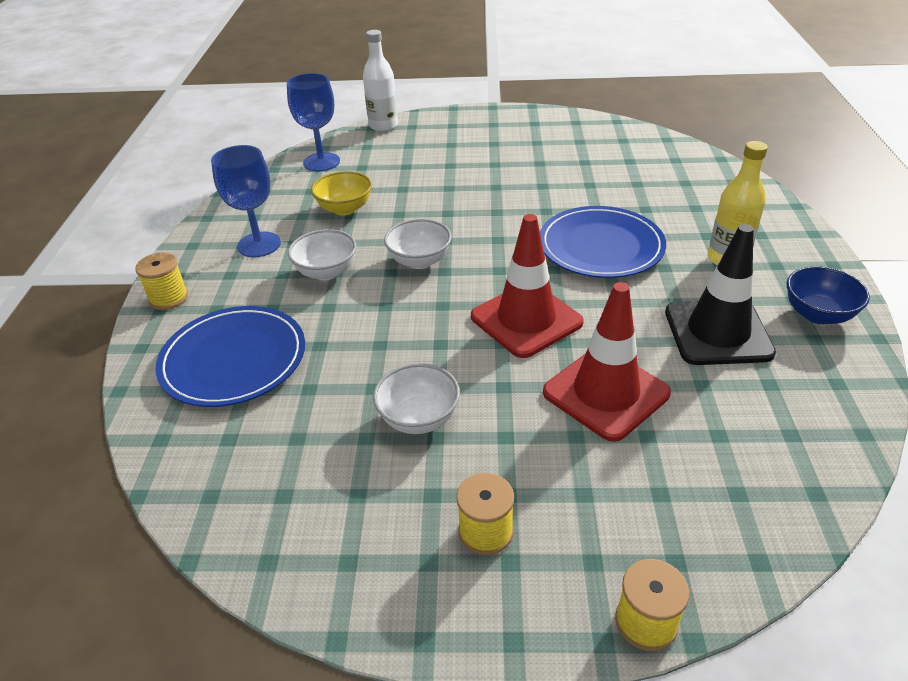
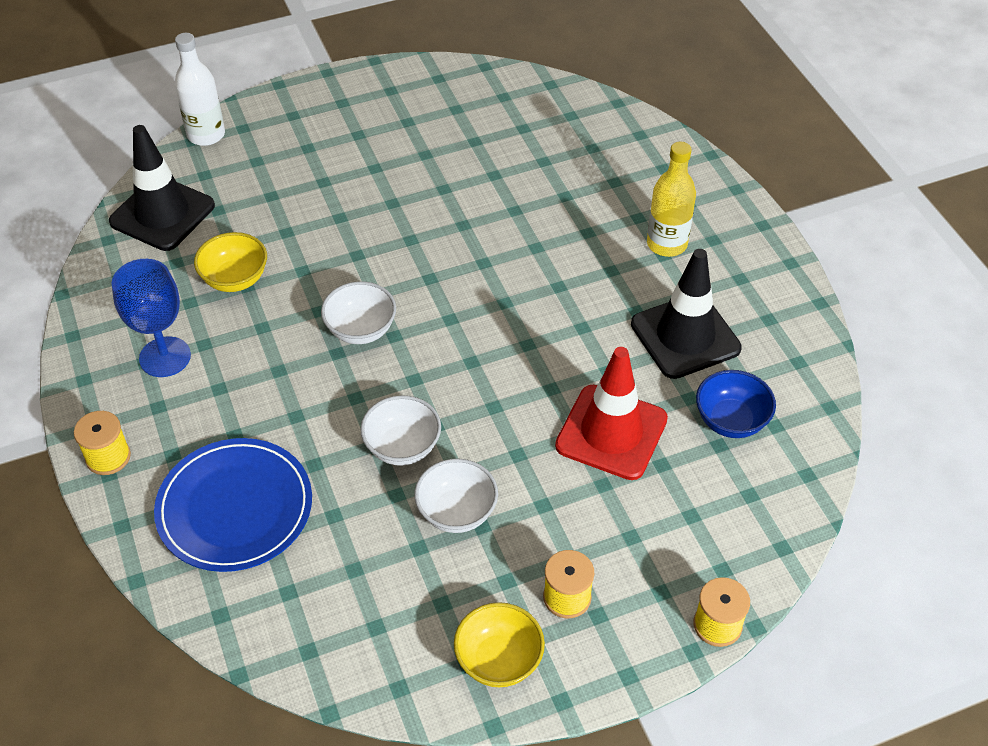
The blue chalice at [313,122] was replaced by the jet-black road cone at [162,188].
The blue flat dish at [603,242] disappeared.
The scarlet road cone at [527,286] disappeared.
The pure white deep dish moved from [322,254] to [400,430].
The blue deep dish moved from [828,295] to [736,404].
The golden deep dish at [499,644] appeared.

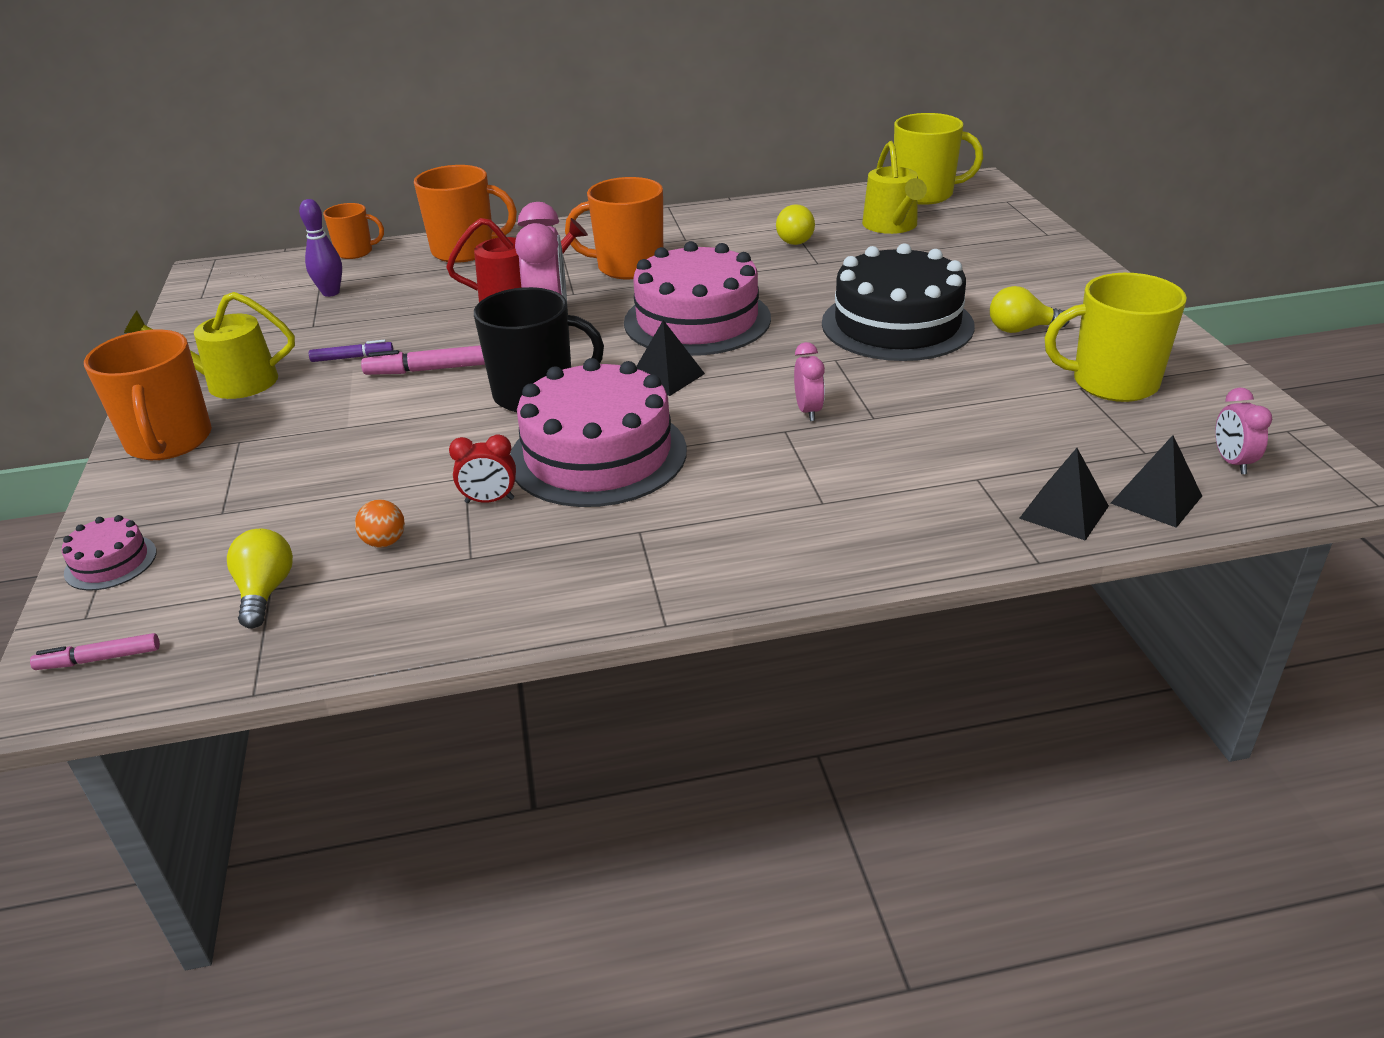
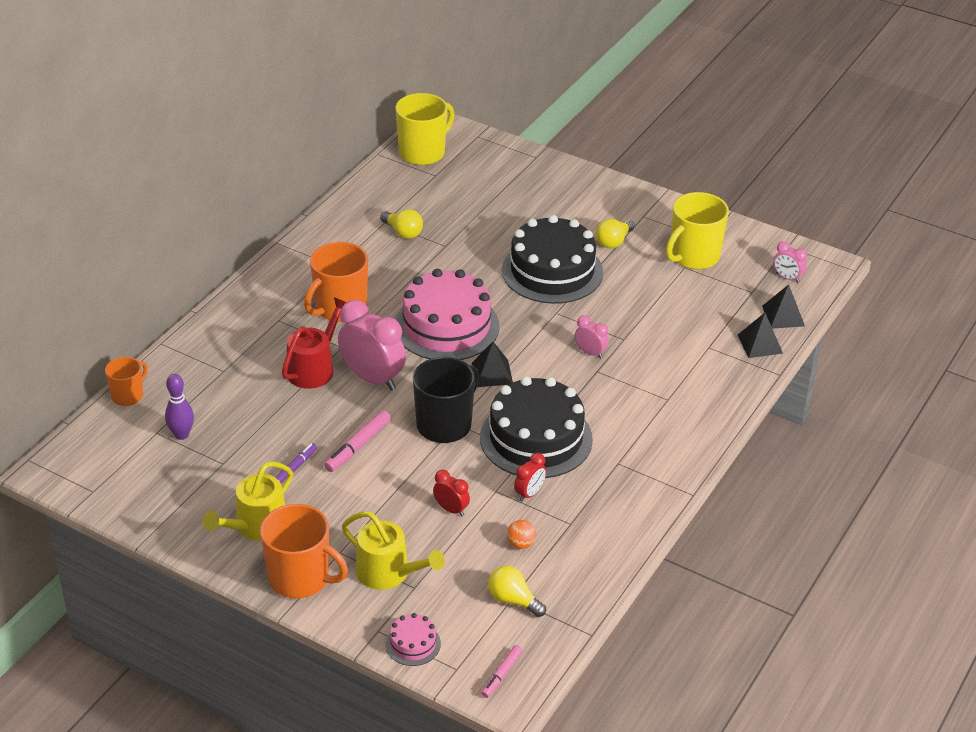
The golden sprinkling can moved from [894,187] to [393,551].
The orange mug at [465,214] disappeared.
The rose-pink gateau at [598,432] became the jet-black gateau at [536,427].
The scarlet clock at [451,493] appeared.

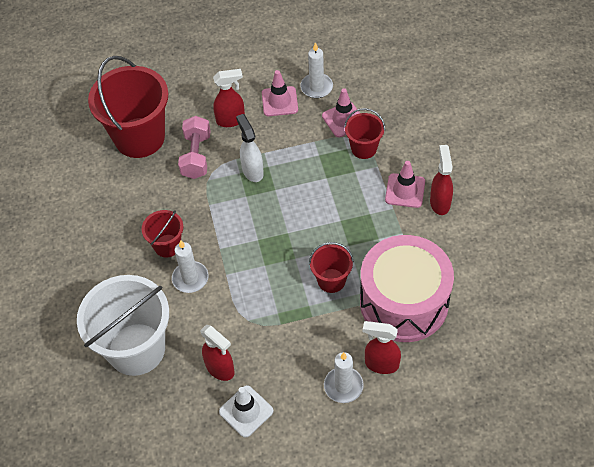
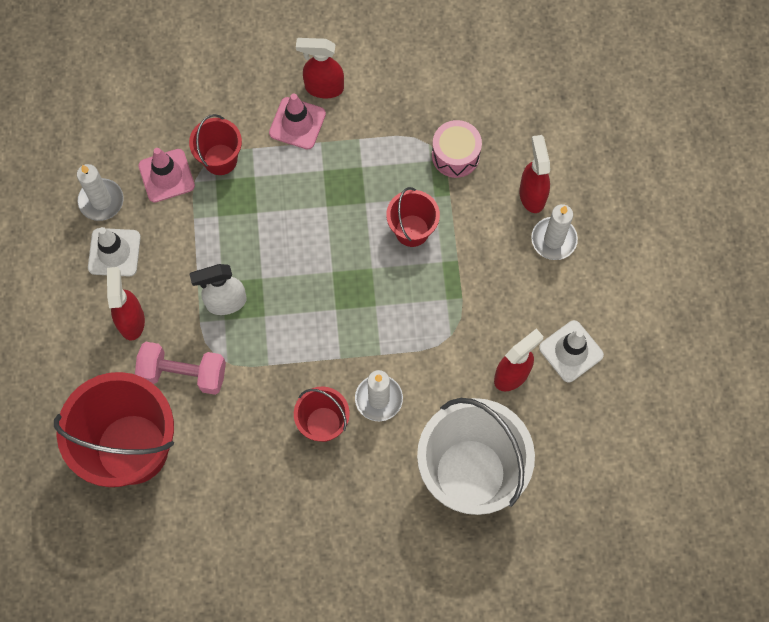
The rose-pink road cone at [280,93] became the pure white road cone at [114,252].
The rose-pink toy drum at [407,288] changed to 0.45 times the size.
The scarlet spray cleaner at [382,347] turned 150 degrees clockwise.

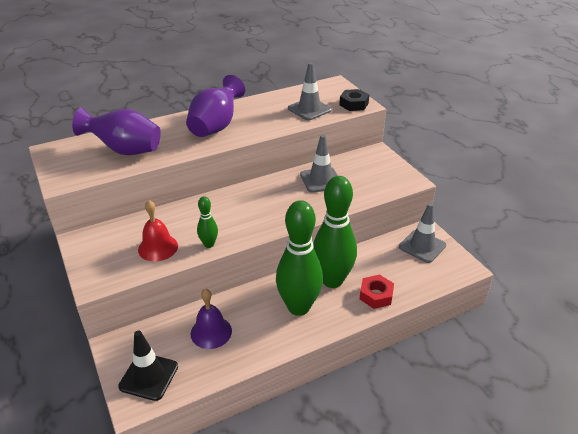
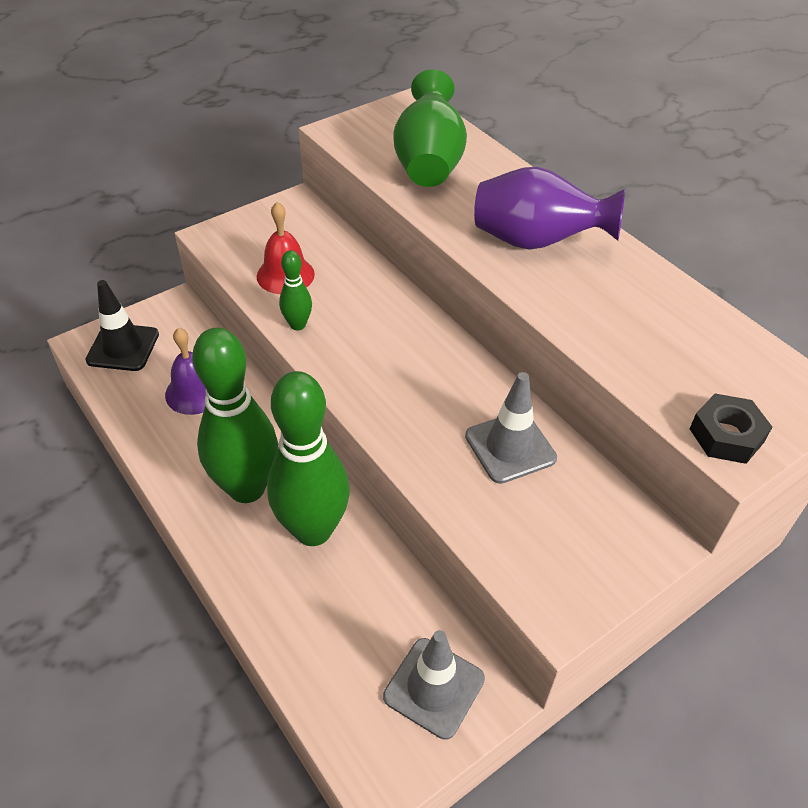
The gray road cone at [310,92] disappeared.
The purple flower vase at [116,131] became the green flower vase at [430,128].
The scarlet hex nut at [376,292] disappeared.

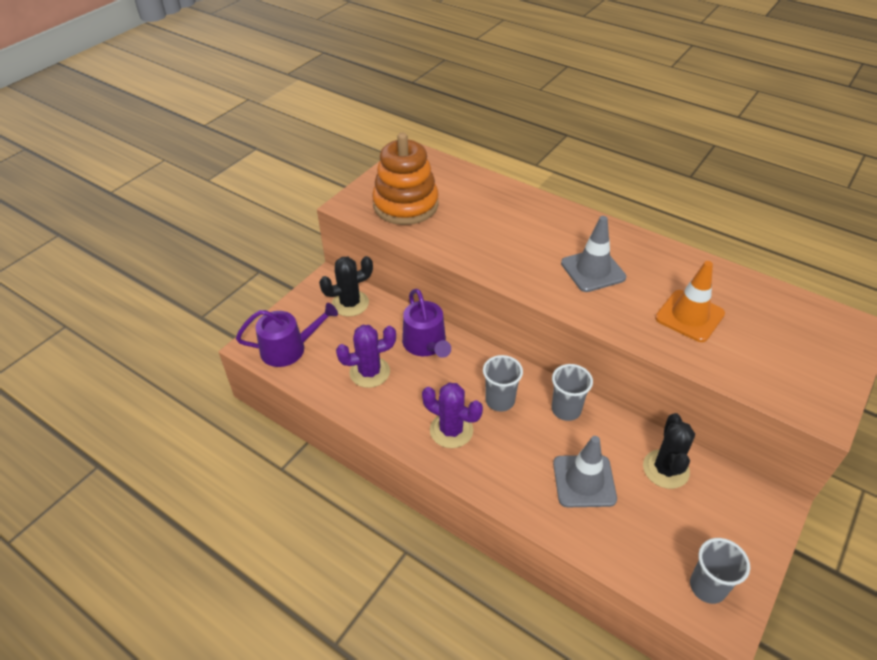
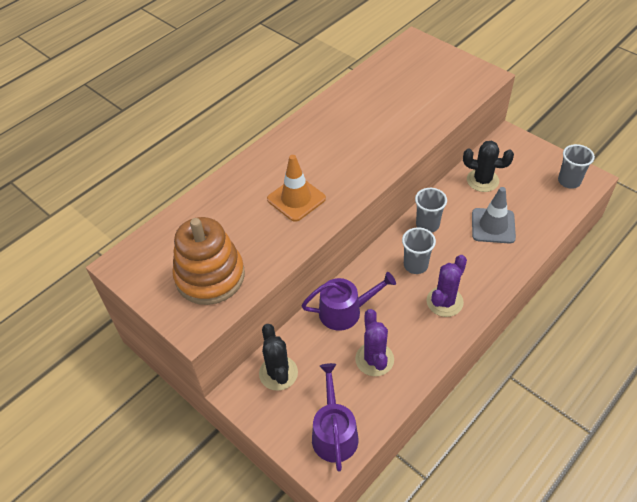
The gray road cone at [593,254] disappeared.
The orange road cone moved from [690,301] to [296,188].

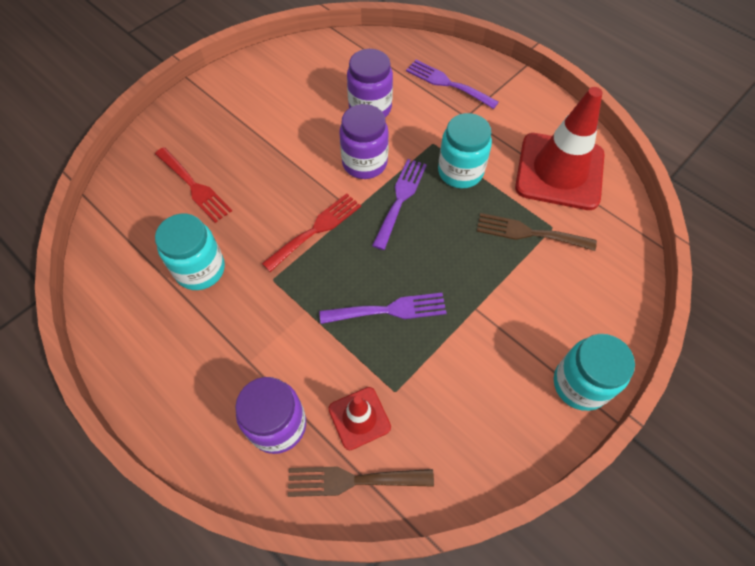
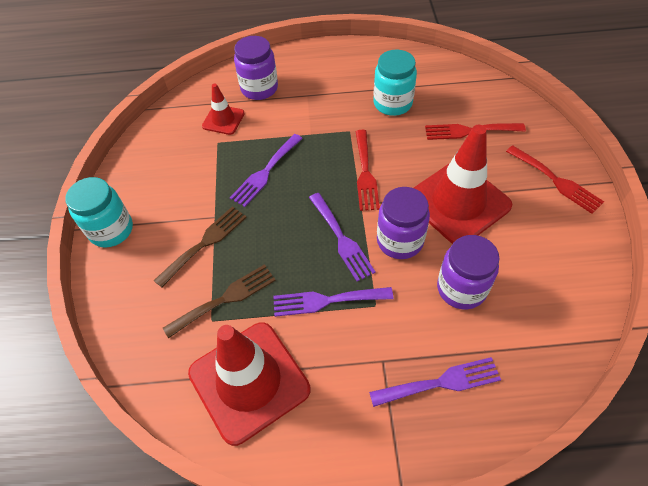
The aqua jar at [465,150] was replaced by the purple table fork at [333,302].
The dark brown table fork moved from [361,482] to [200,247].
The scarlet road cone at [463,184] appeared.
The scarlet table fork at [555,179] appeared.

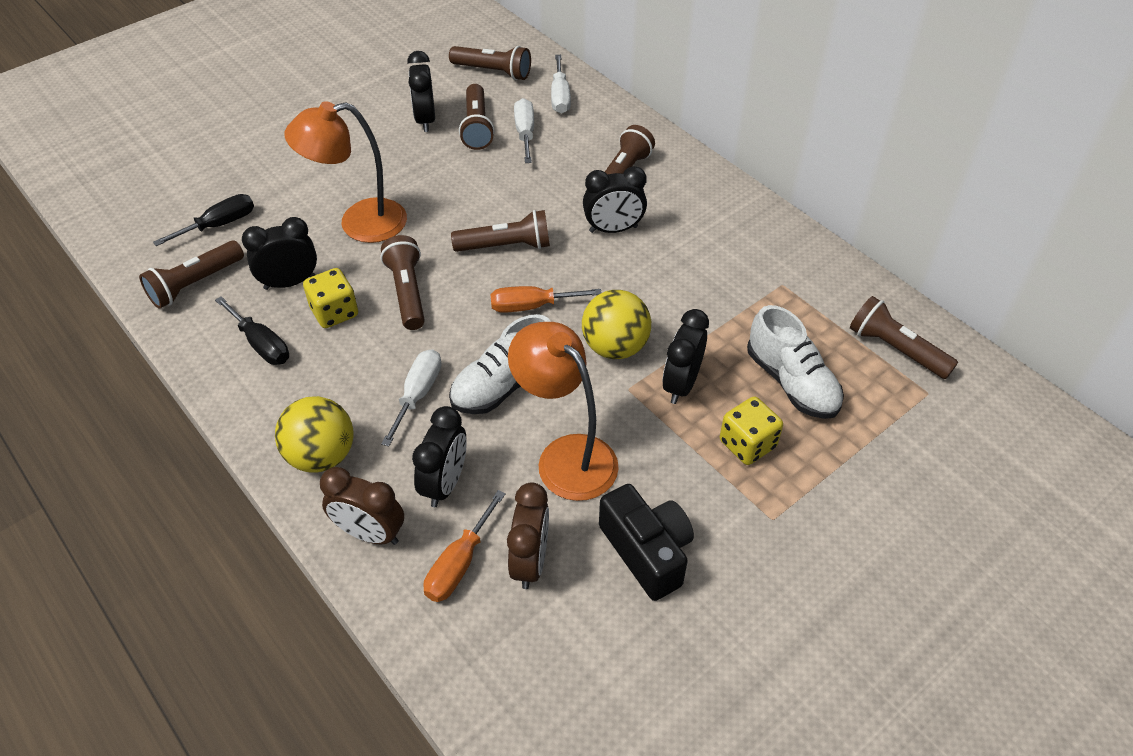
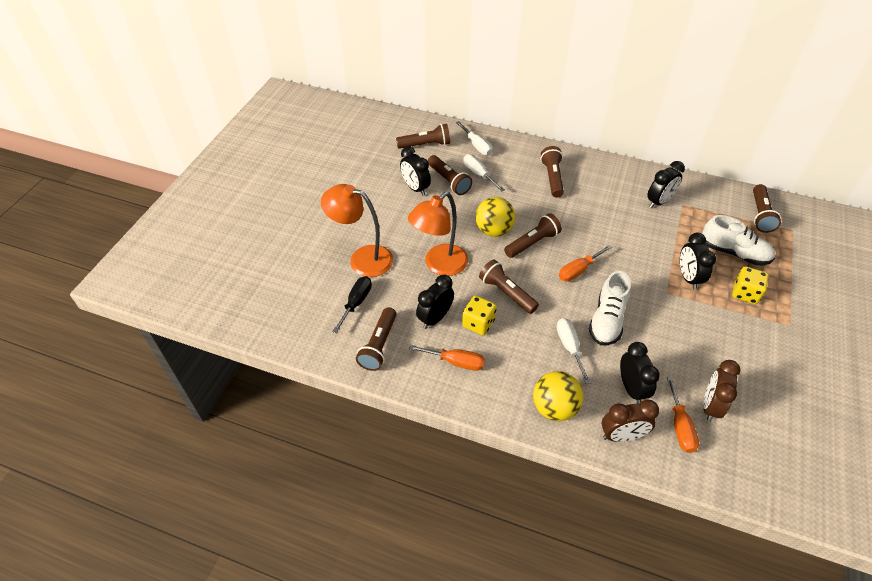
The jet-black clock moved from [615,199] to [666,184].
The golden play ball moved from [616,324] to [495,217].
The jet-black flat screwdriver at [252,330] became the orange flat screwdriver at [447,358].
The dark brown torch at [904,337] turned 90 degrees counterclockwise.
The orange desk lamp moved from [563,411] to [357,230].
The dark brown clock at [528,535] turned 135 degrees counterclockwise.
The jet-black camera at [646,542] disappeared.

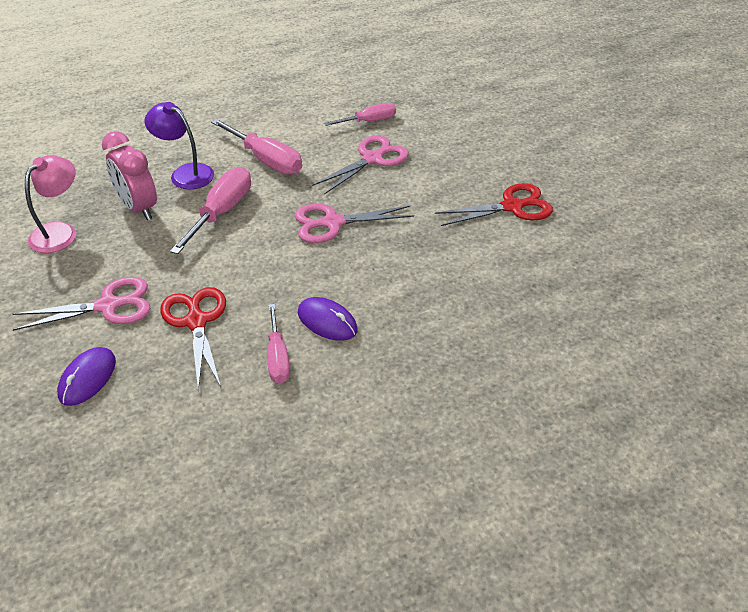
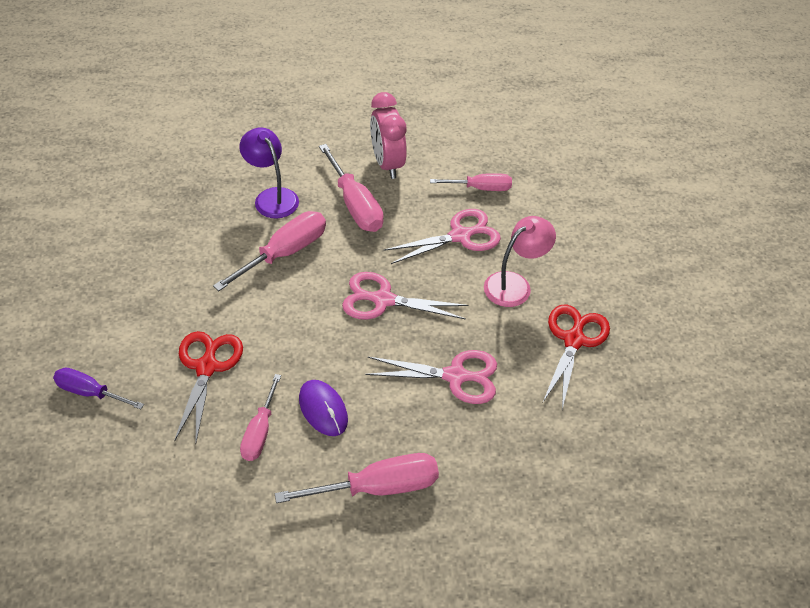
The rose-pink clock moved from [129,175] to [388,135].
The rose-pink desk lamp moved from [50,204] to [520,261].
The scarlet scissors at [494,204] turned 75 degrees counterclockwise.
The rose-pink scissors moved from [81,304] to [431,377].
The purple computer mouse at [86,376] was replaced by the purple flat screwdriver at [98,388].
The rose-pink flat screwdriver at [357,478] appeared.

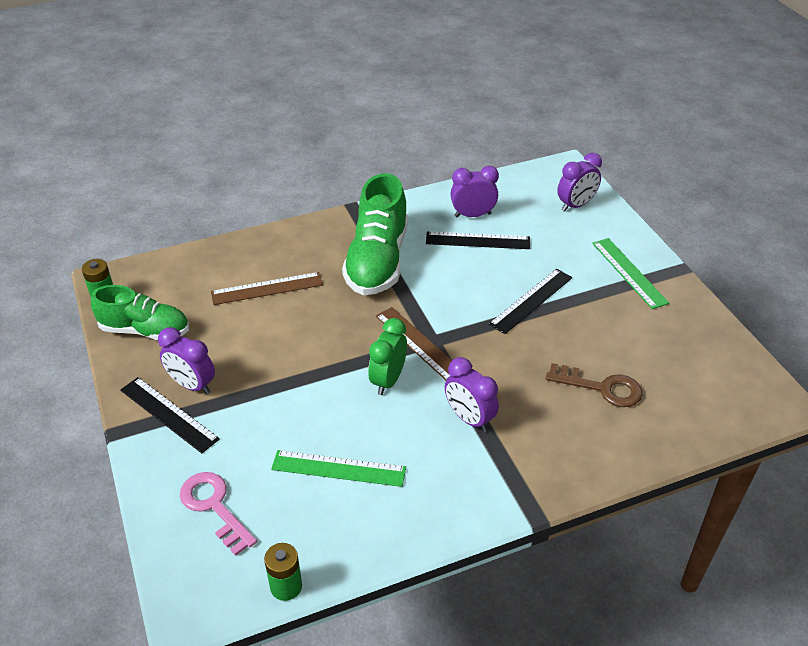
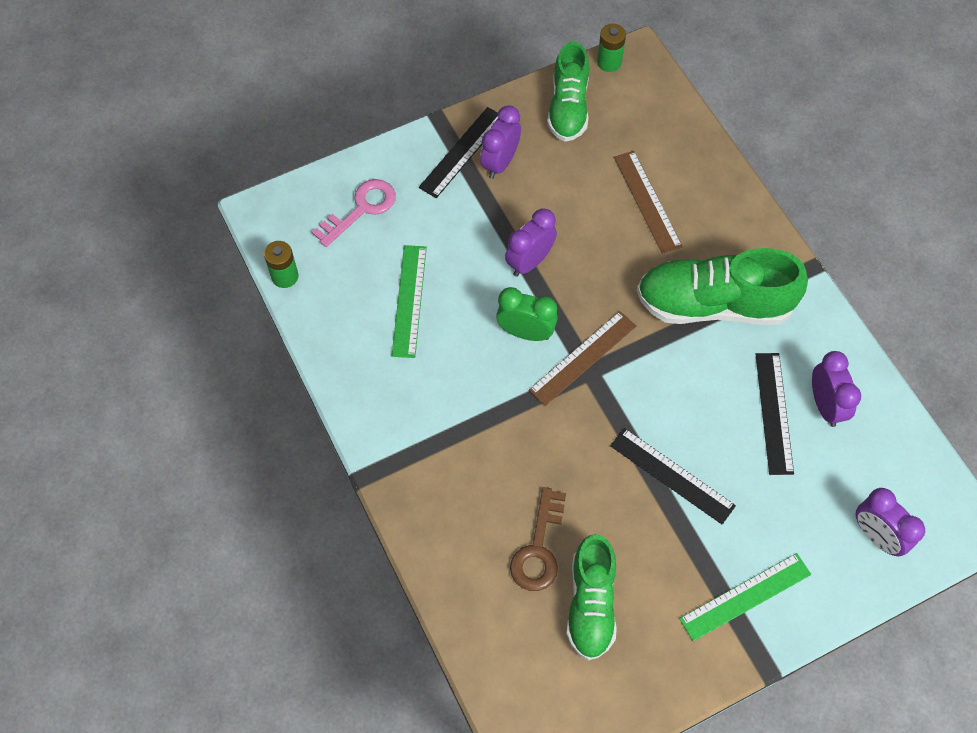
The purple clock moved from [472,394] to [531,242].
The green shoe at [591,597] appeared.

